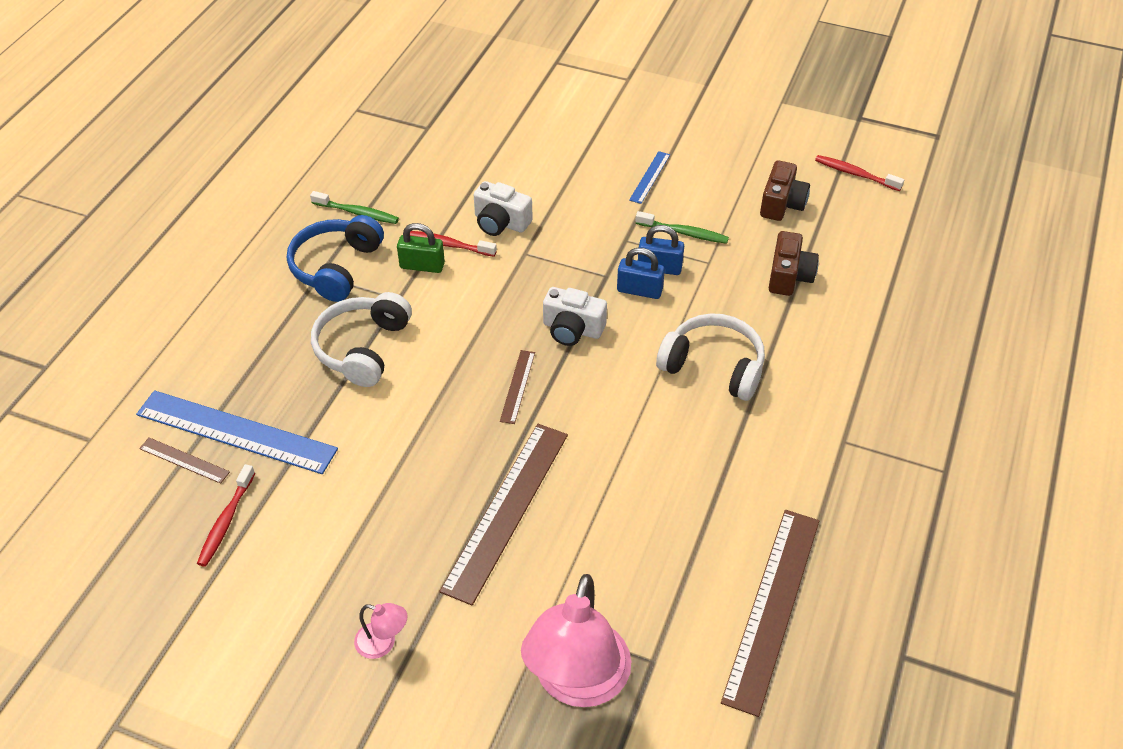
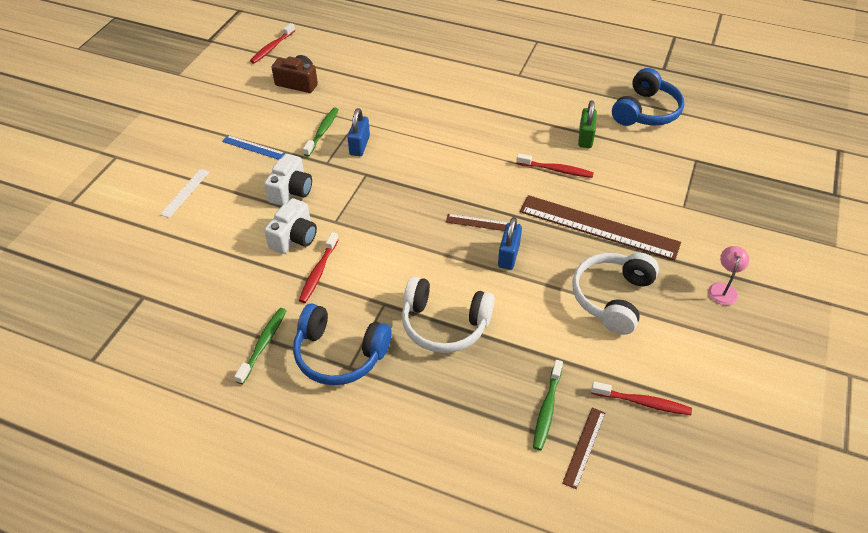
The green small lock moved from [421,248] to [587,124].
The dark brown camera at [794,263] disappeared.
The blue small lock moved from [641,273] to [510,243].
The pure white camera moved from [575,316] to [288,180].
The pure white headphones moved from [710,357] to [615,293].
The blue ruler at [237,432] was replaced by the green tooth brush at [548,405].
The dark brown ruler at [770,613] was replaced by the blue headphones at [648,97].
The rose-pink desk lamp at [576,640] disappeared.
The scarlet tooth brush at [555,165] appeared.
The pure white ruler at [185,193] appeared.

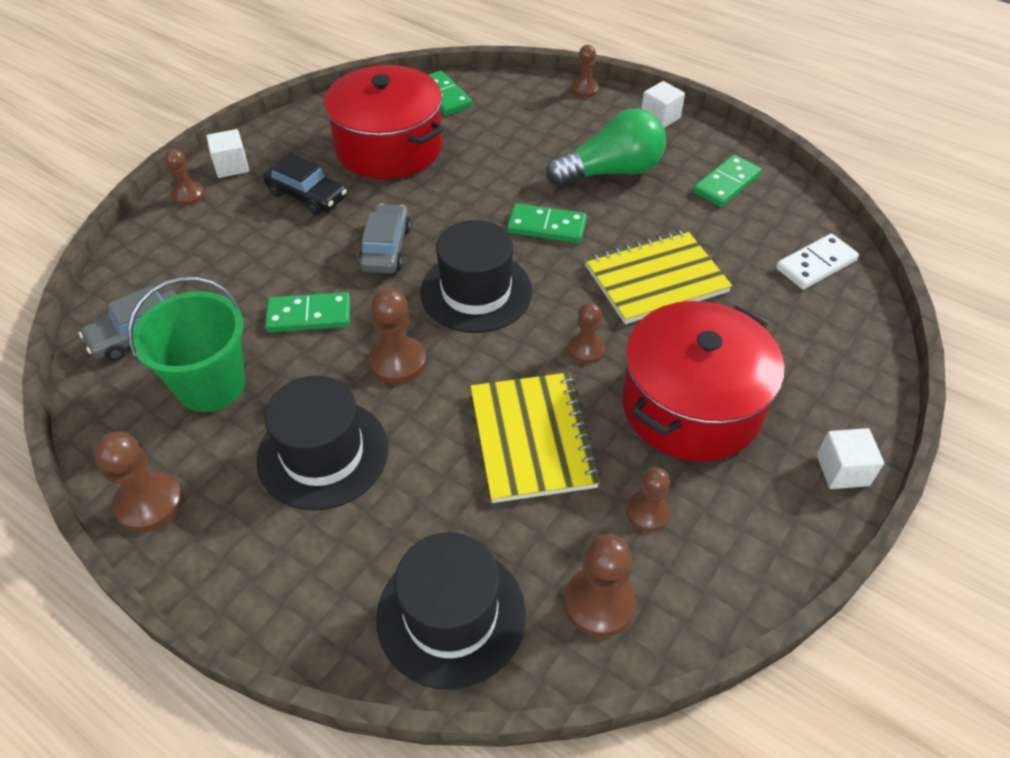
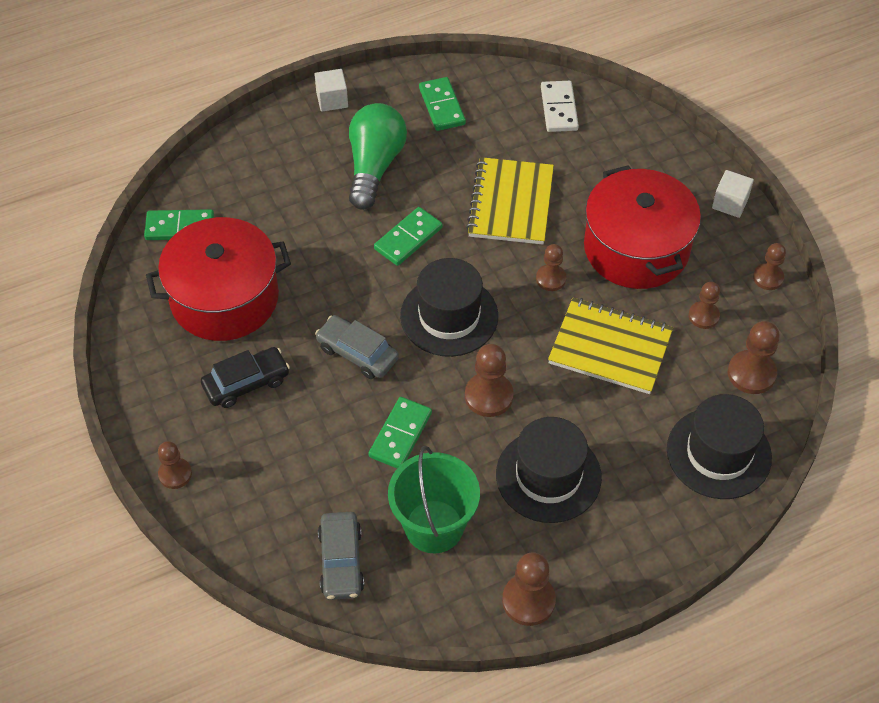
The dark brown chess pawn moved from [585,71] to [769,266].
The pure white solid cube at [227,153] disappeared.

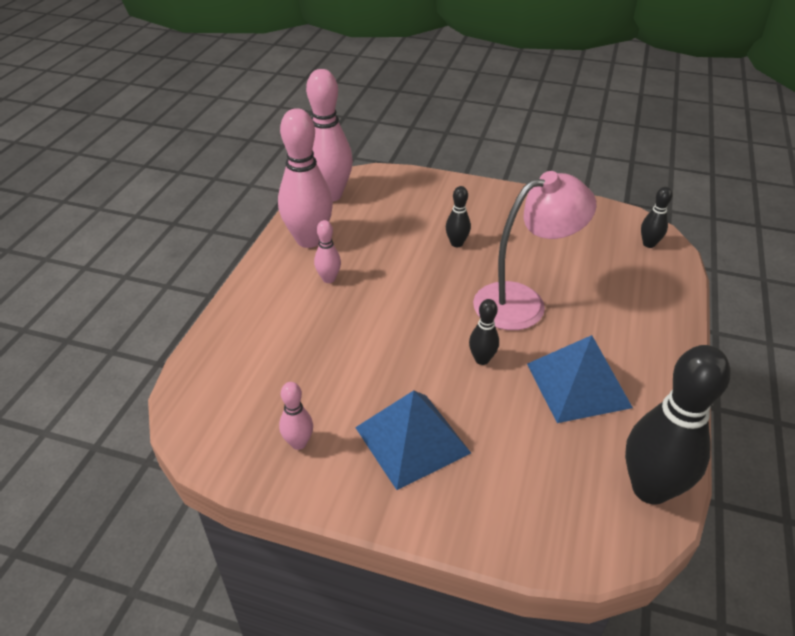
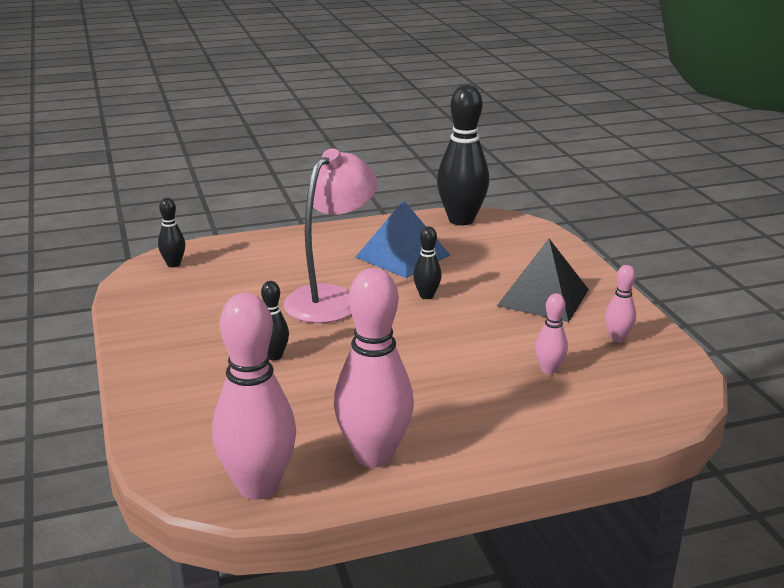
The rose-pink desk lamp at [534,250] turned 90 degrees clockwise.
The rose-pink bowling pin moved from [327,251] to [551,333].
The blue pyramid shape at [413,440] became the jet-black pyramid shape at [543,280].

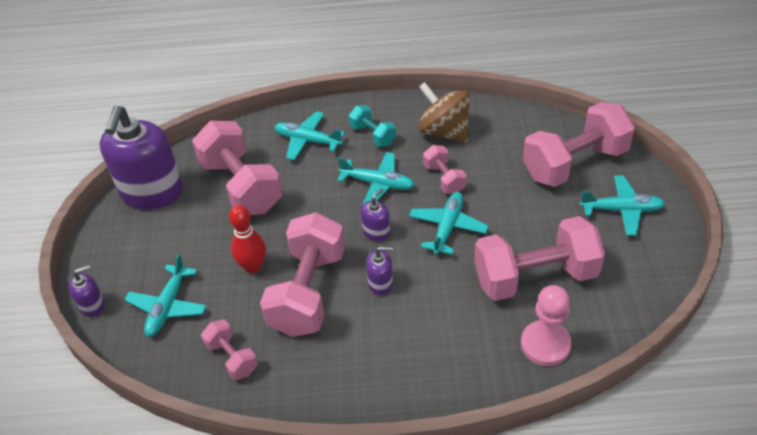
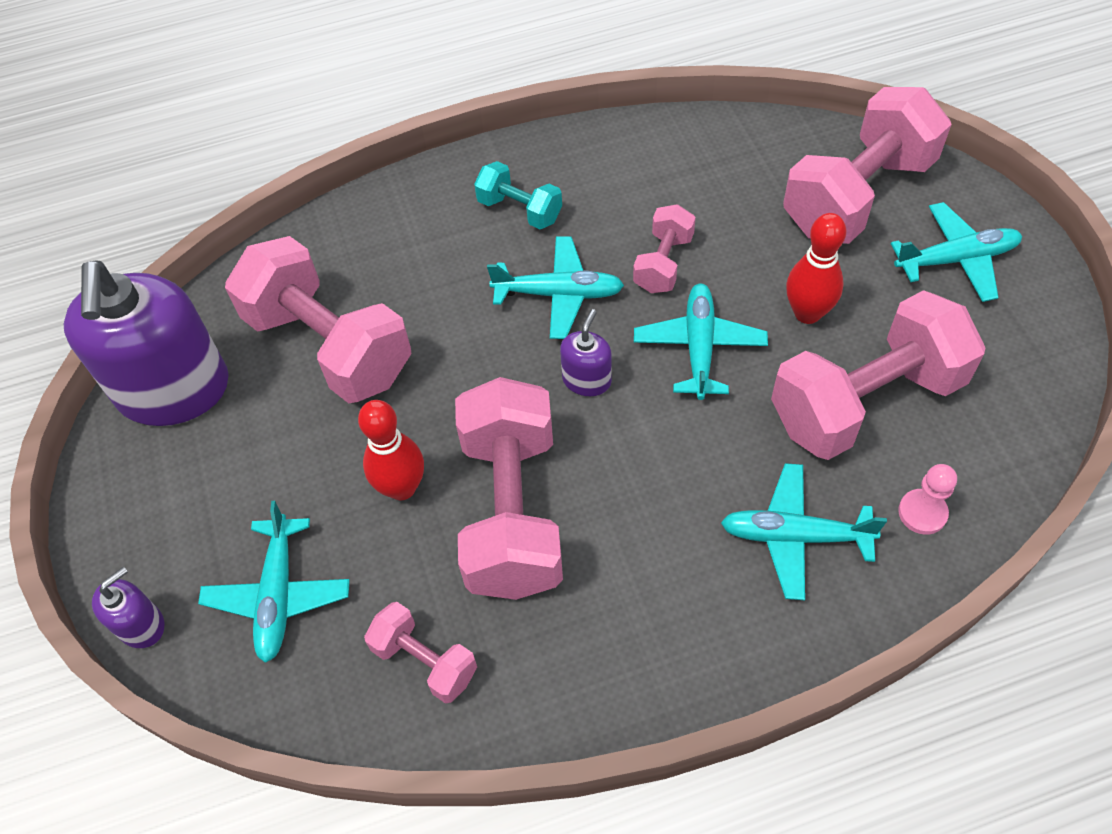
The dark brown spinning top at [444,112] disappeared.
The aqua plane moved from [309,135] to [804,531].
The rose-pink hand weight at [445,169] turned 60 degrees clockwise.
The purple soap pump at [379,271] disappeared.
The rose-pink chess pawn at [546,325] changed to 0.59 times the size.
The scarlet bowling pin at [816,268] appeared.

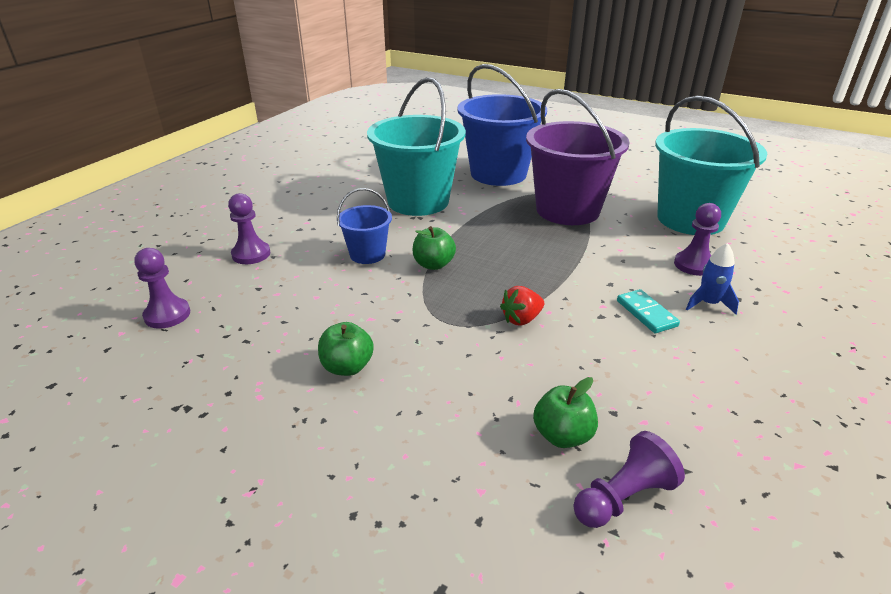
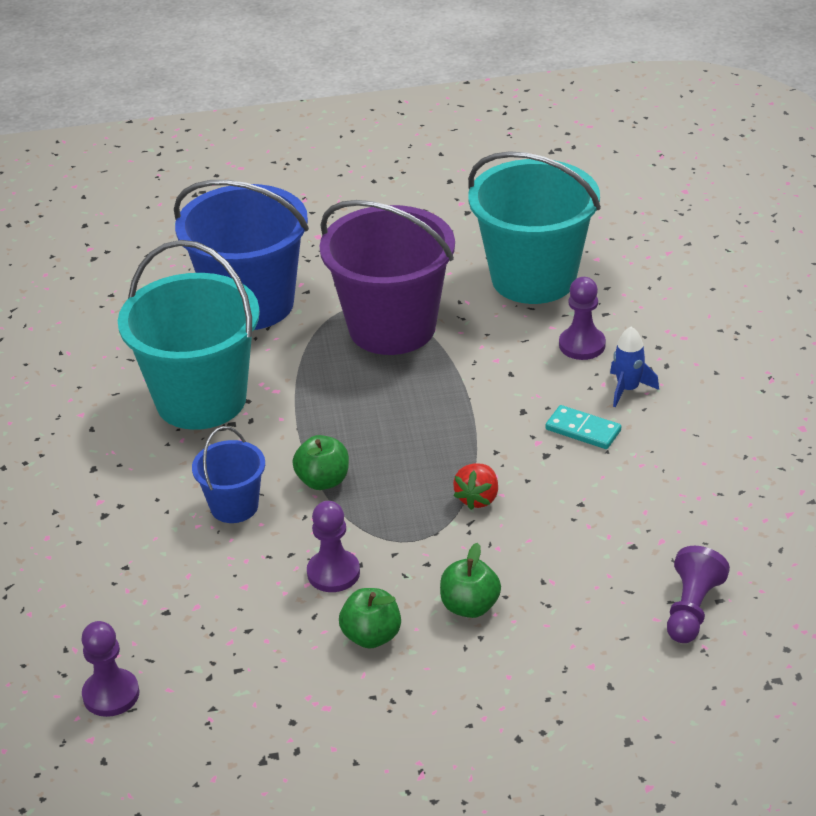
The purple chess pawn moved from [249,228] to [333,546].
The green toy apple moved from [565,412] to [470,580].

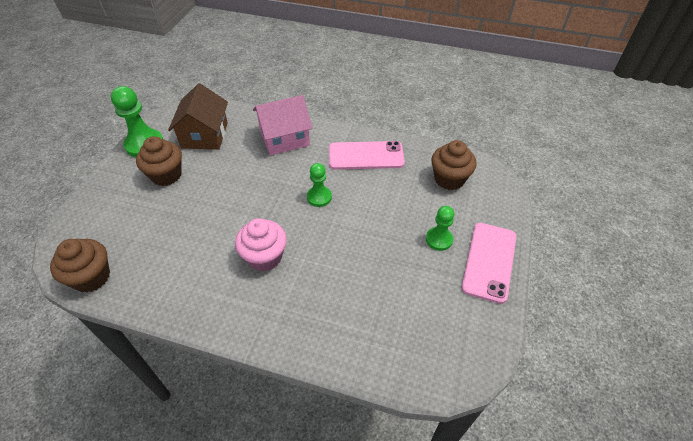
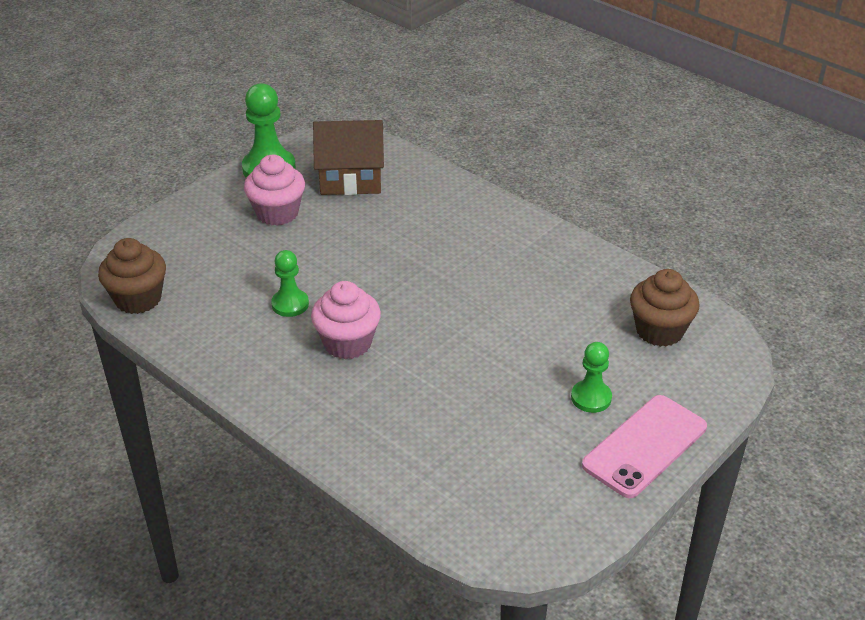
The dark brown cottage at [198,116] turned 60 degrees clockwise.
The rose-pink cottage at [283,125] disappeared.
The dark brown muffin at [159,161] became the rose-pink muffin at [274,190].
The rose-pink mobile phone at [367,155] disappeared.
The green chess pawn moved from [319,185] to [290,283].

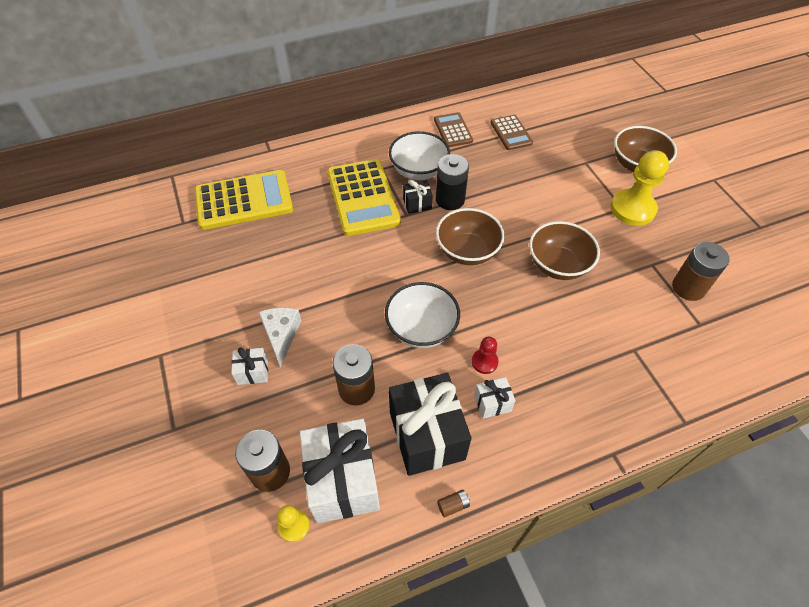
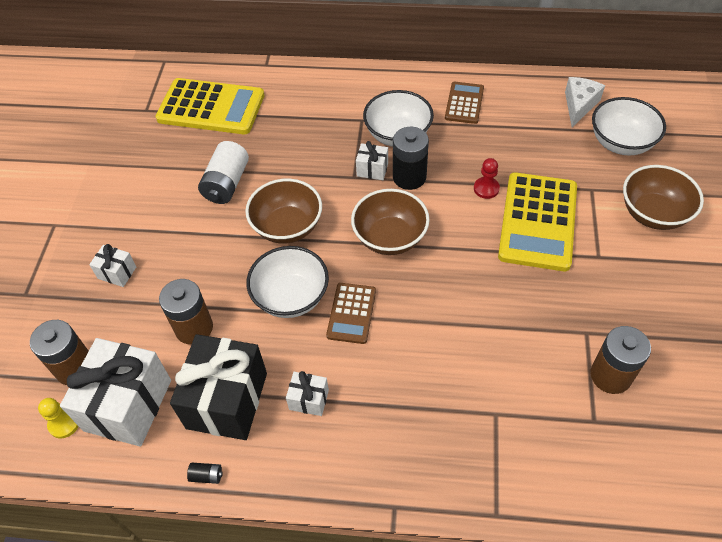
The dark brown calculator moved from [511,132] to [351,313].
The golden chess pawn at [640,188] disappeared.
The golden calculator moved from [364,197] to [537,221].
The jet-black wrapped gift at [418,197] became the pure white wrapped gift at [372,160].
The dark brown deep dish moved from [564,250] to [283,211].
The pure white piece of cheese moved from [280,337] to [585,102].
The scarlet chess pawn moved from [485,355] to [487,178].
The dark brown AA battery at [453,503] became the jet-black AA battery at [205,473].
The pure white deep dish at [629,126] appeared.
The pure white AA battery at [223,172] appeared.

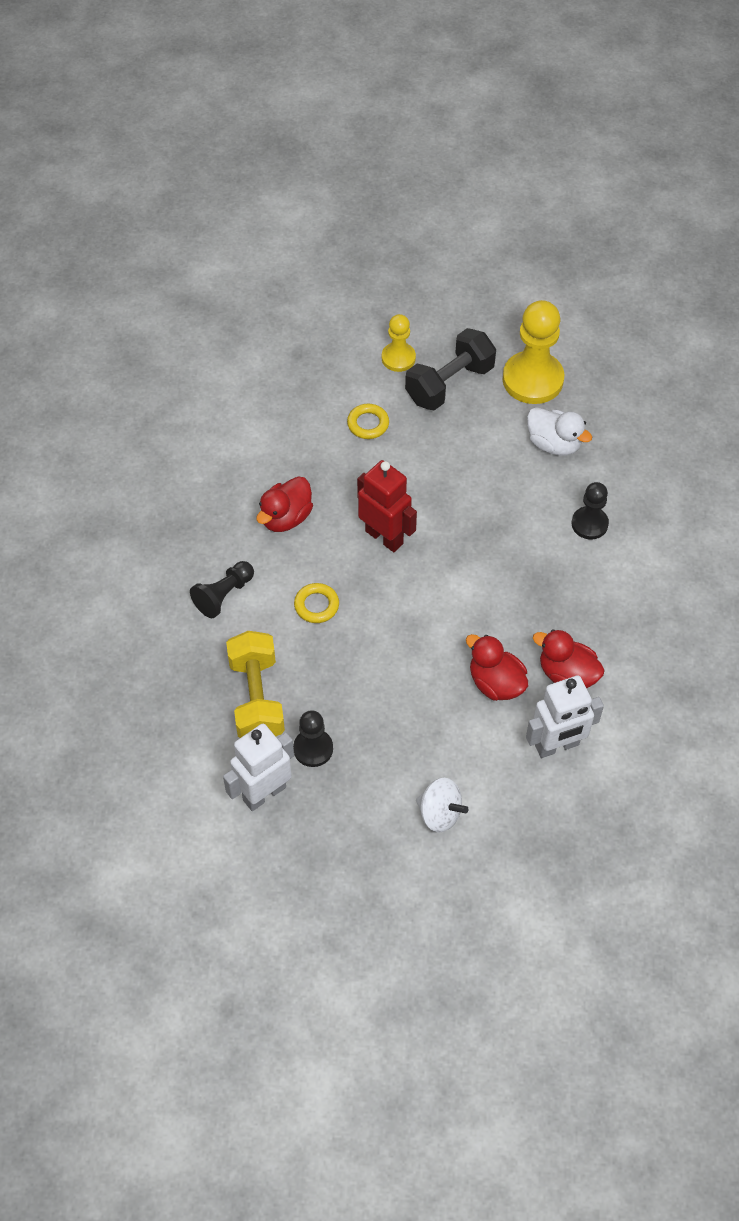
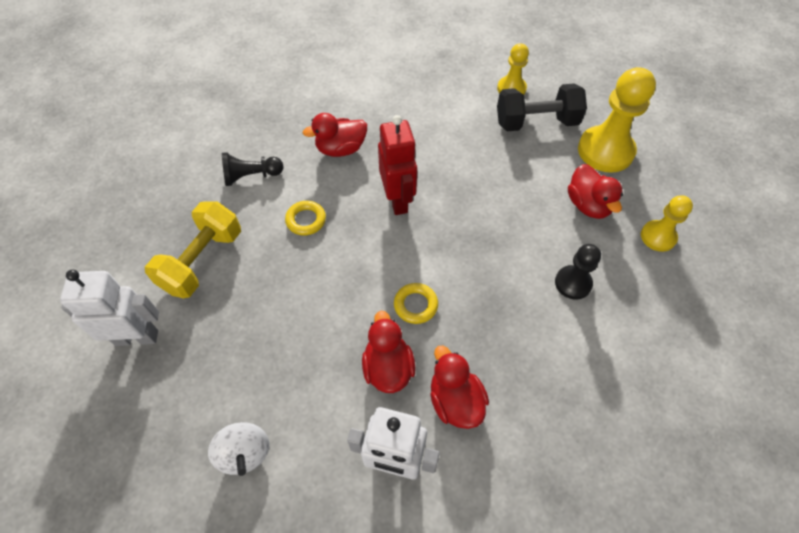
The golden hoop moved from [368,421] to [416,303].
The pure white toy duck at [559,431] became the scarlet toy duck at [595,191].
The jet-black chess pawn at [313,738] disappeared.
The golden chess pawn at [667,223] appeared.

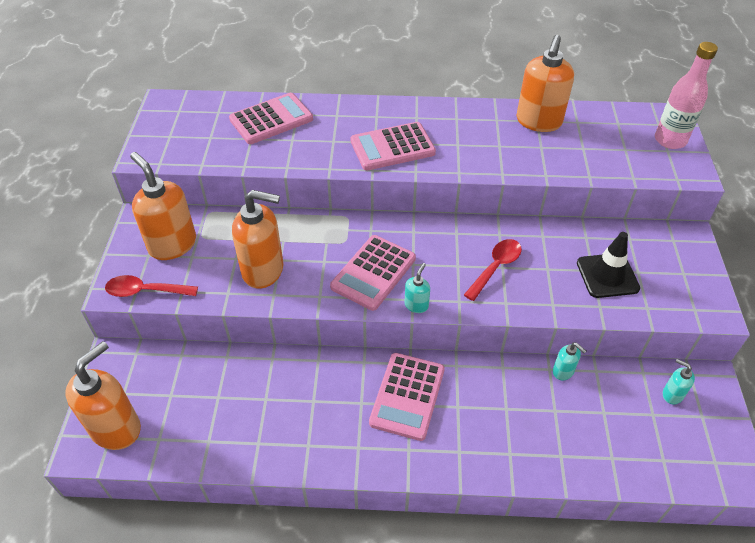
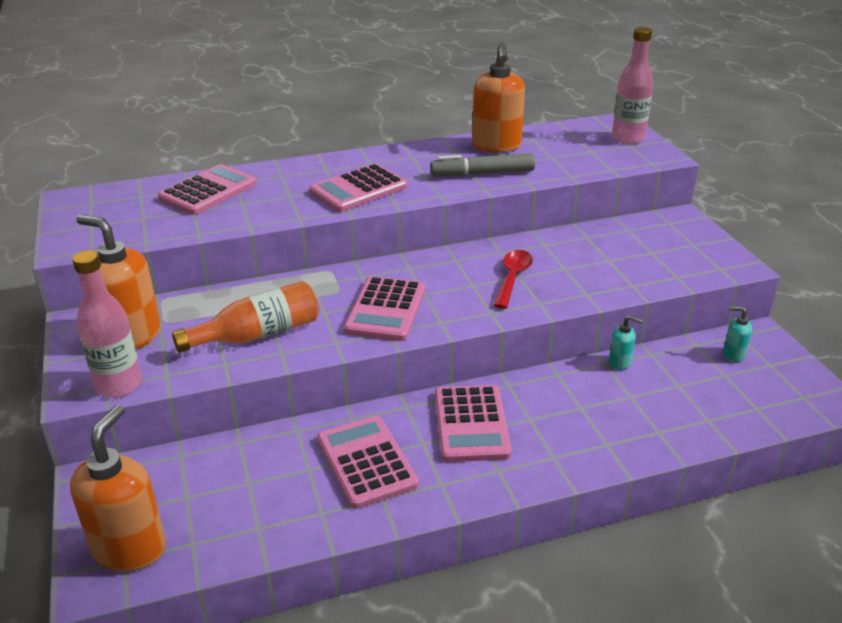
The orange soap pump at [257,239] was replaced by the orange bottle at [245,317].
The jet-black road cone at [608,265] disappeared.
The aqua soap pump at [417,288] disappeared.
The scarlet spoon at [151,286] was replaced by the rose-pink bottle at [107,323].
The gray marker pen at [482,164] appeared.
The rose-pink calculator at [368,462] appeared.

